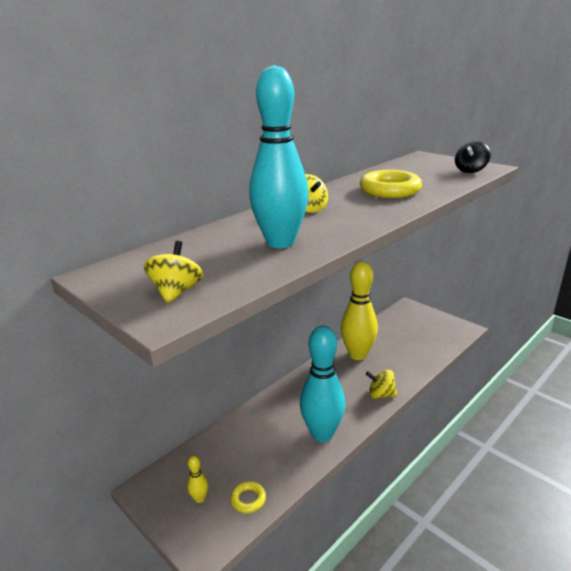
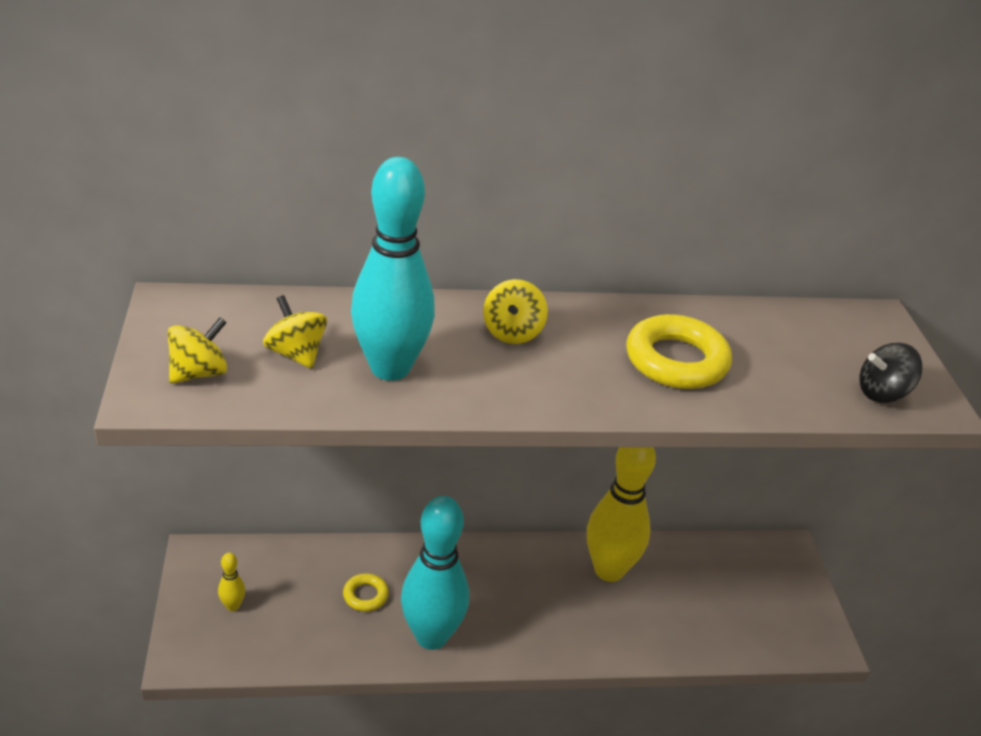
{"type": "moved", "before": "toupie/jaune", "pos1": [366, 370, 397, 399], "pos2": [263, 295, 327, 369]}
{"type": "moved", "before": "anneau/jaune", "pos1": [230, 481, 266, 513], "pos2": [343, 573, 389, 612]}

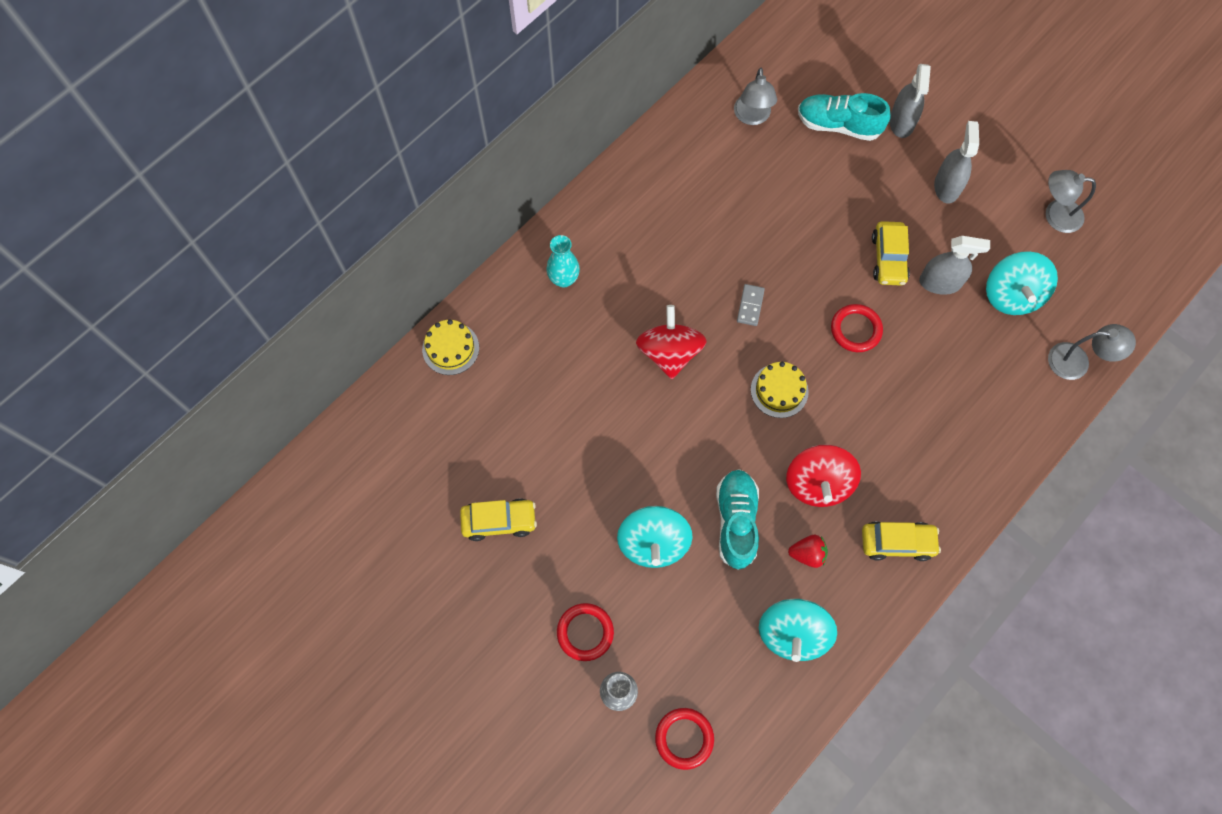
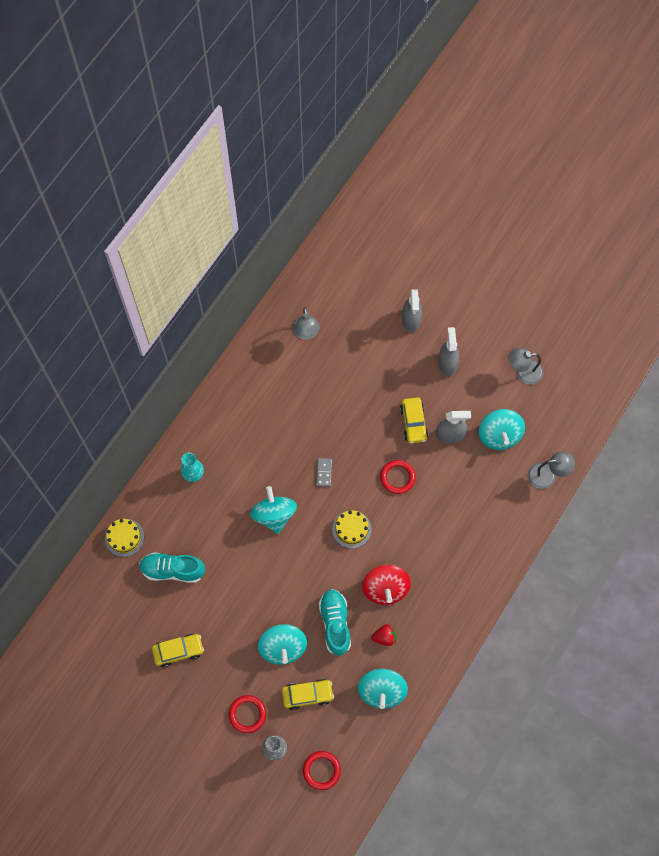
{"type": "moved", "before": "chaussure/turquoise", "pos1": [798, 93, 891, 141], "pos2": [139, 552, 205, 583]}
{"type": "recoloured", "before": "toupie/rouge", "after": "toupie/turquoise", "pos1": [636, 305, 706, 379], "pos2": [250, 486, 297, 534]}
{"type": "moved", "before": "voiture/jaune", "pos1": [862, 521, 941, 561], "pos2": [282, 679, 334, 710]}

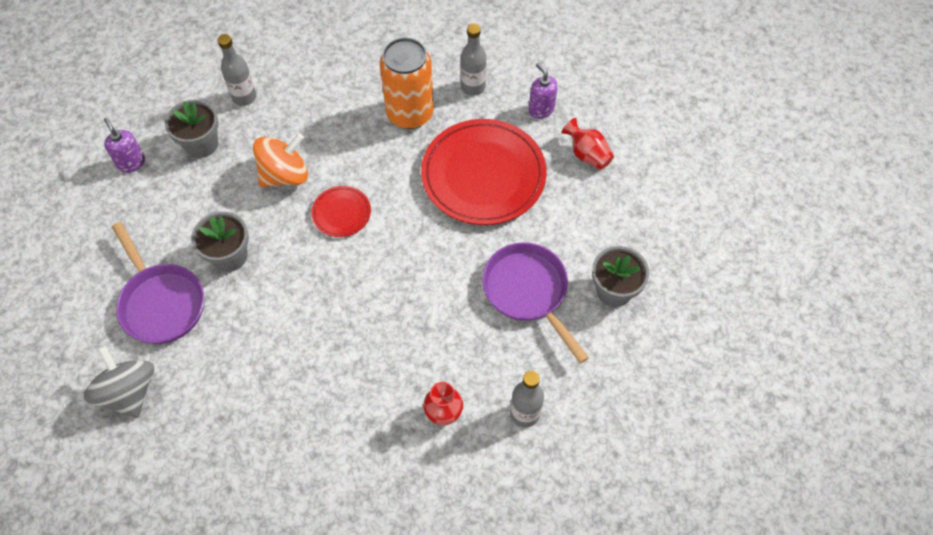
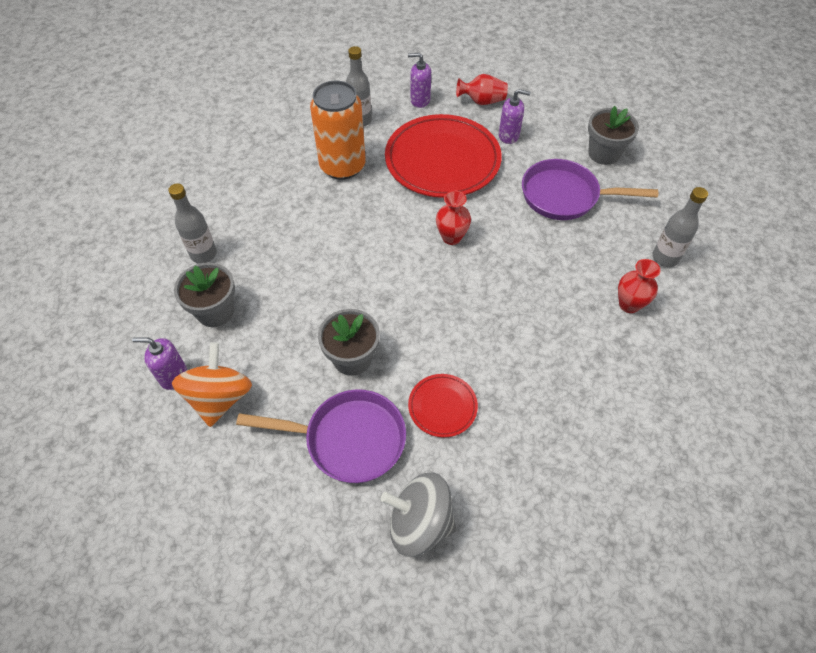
{"type": "moved", "before": "toupie/orange", "pos1": [253, 133, 308, 187], "pos2": [172, 342, 252, 427]}
{"type": "moved", "before": "assiette/rouge", "pos1": [311, 186, 371, 237], "pos2": [408, 374, 478, 437]}
{"type": "added", "after": "vase/rouge", "pos2": [436, 190, 471, 245]}
{"type": "added", "after": "distributeur de savon/violet", "pos2": [499, 89, 531, 144]}

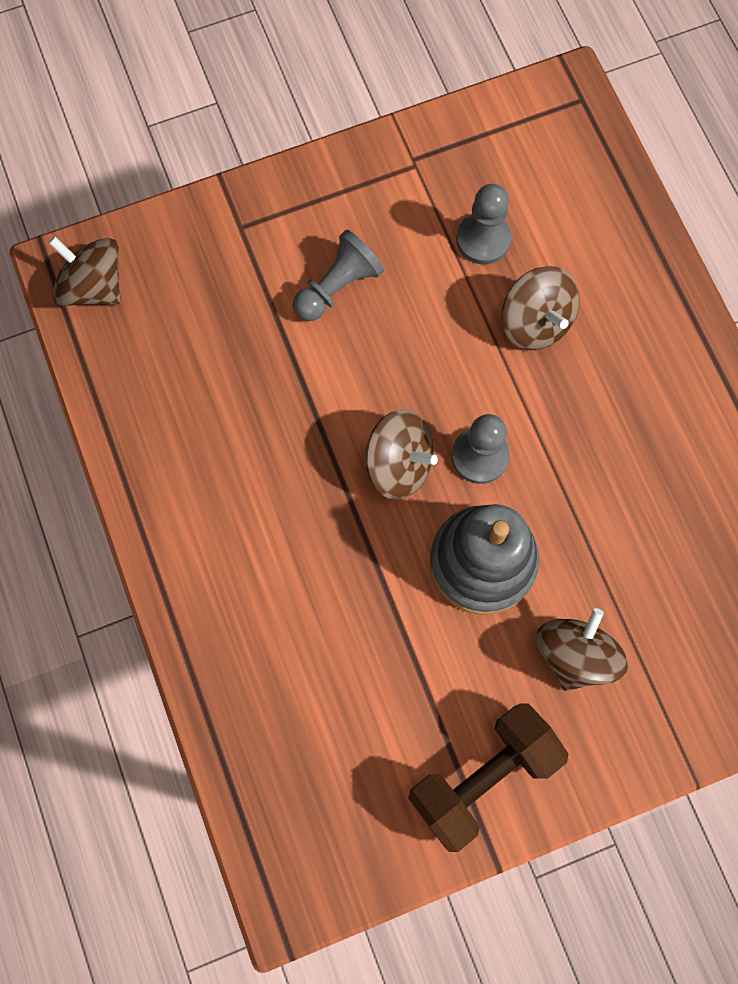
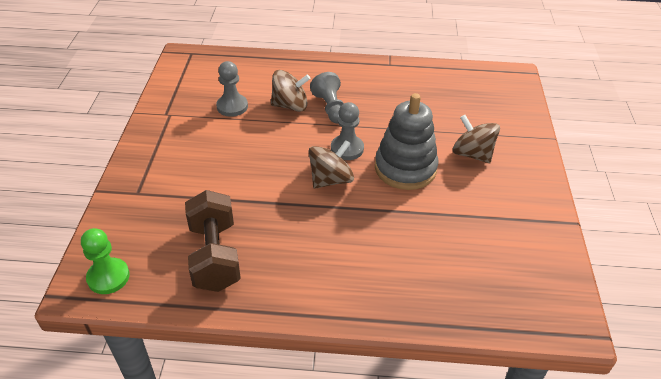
{"type": "replaced", "before": "toupie/marron", "after": "pion/vert", "pos1": [48, 236, 121, 306], "pos2": [81, 228, 130, 294]}
{"type": "moved", "before": "haltère/marron", "pos1": [408, 703, 568, 852], "pos2": [185, 190, 241, 292]}
{"type": "moved", "before": "pion/gris", "pos1": [293, 230, 384, 321], "pos2": [310, 72, 344, 124]}

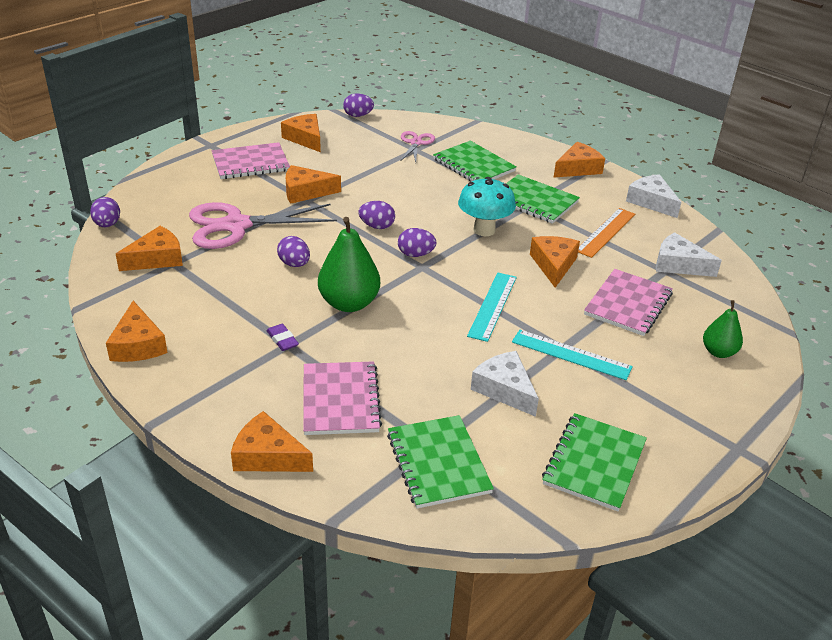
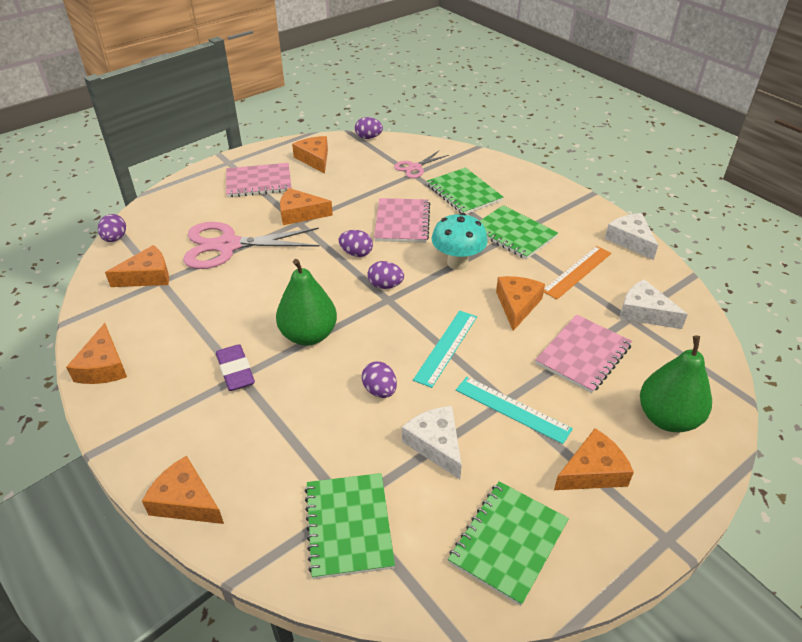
{"type": "resized", "before": "gomme/violet", "pos1": [267, 324, 299, 351], "pos2": [216, 344, 255, 391], "scale": 1.6}
{"type": "moved", "before": "œuf/violet", "pos1": [277, 236, 310, 267], "pos2": [362, 361, 397, 398]}
{"type": "moved", "before": "carnet/rose", "pos1": [303, 361, 382, 435], "pos2": [374, 198, 430, 243]}
{"type": "turned", "before": "ciseaux/rose", "pos1": [400, 131, 435, 162], "pos2": [394, 151, 449, 178], "turn": -150}
{"type": "moved", "before": "fromage/orange", "pos1": [554, 142, 605, 177], "pos2": [554, 428, 634, 490]}
{"type": "resized", "before": "poire/vert", "pos1": [703, 300, 743, 358], "pos2": [640, 335, 712, 432], "scale": 1.7}

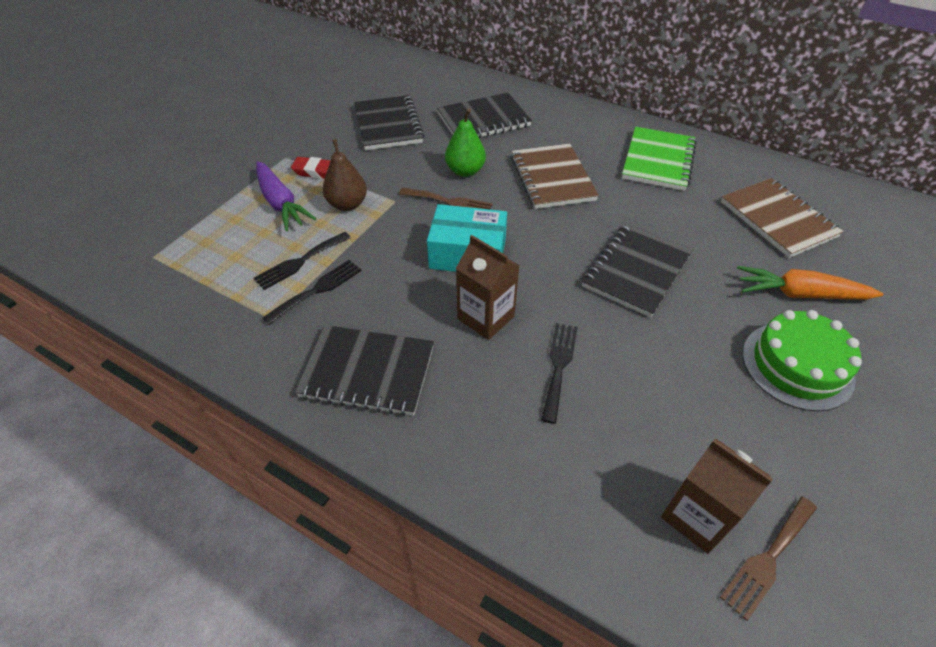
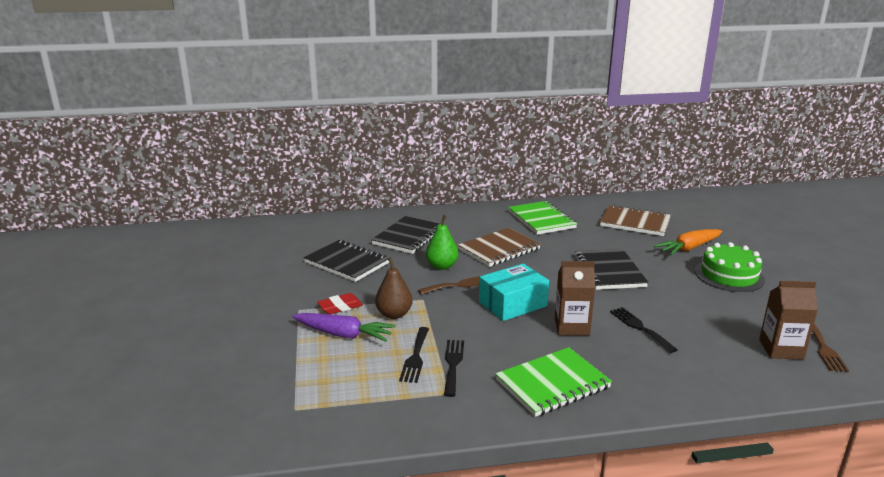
{"type": "turned", "before": "carnet/marron", "pos1": [511, 144, 599, 209], "pos2": [458, 228, 541, 267], "turn": -75}
{"type": "recoloured", "before": "carnet/noir", "after": "carnet/vert", "pos1": [295, 325, 434, 416], "pos2": [496, 347, 612, 417]}

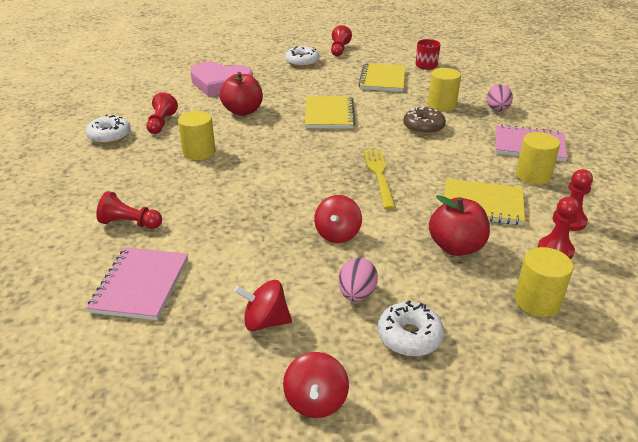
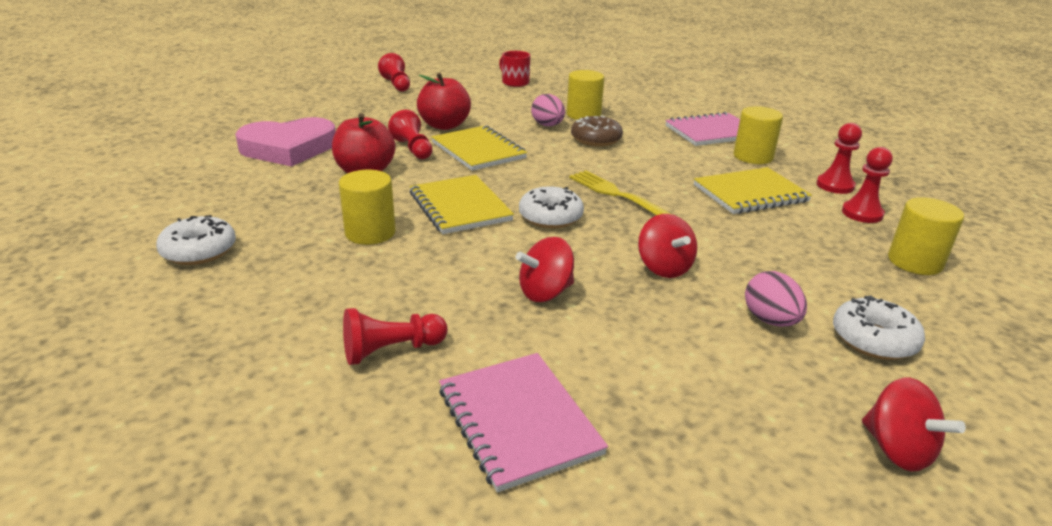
{"type": "moved", "before": "pion/rouge", "pos1": [146, 92, 178, 134], "pos2": [388, 110, 433, 159]}
{"type": "moved", "before": "carnet/jaune", "pos1": [358, 63, 406, 92], "pos2": [410, 175, 514, 234]}
{"type": "moved", "before": "pomme/rouge", "pos1": [429, 195, 490, 256], "pos2": [417, 73, 471, 130]}
{"type": "moved", "before": "toupie/rouge", "pos1": [234, 280, 292, 331], "pos2": [516, 237, 574, 302]}
{"type": "moved", "before": "beignet/blanc", "pos1": [285, 46, 320, 67], "pos2": [519, 186, 584, 229]}
{"type": "moved", "before": "œuf/rose", "pos1": [487, 85, 513, 111], "pos2": [531, 94, 565, 126]}

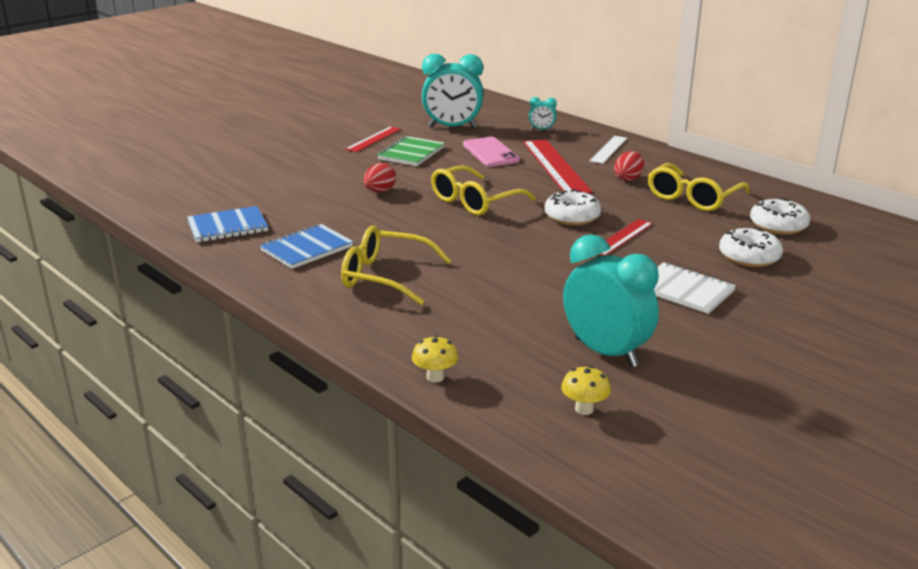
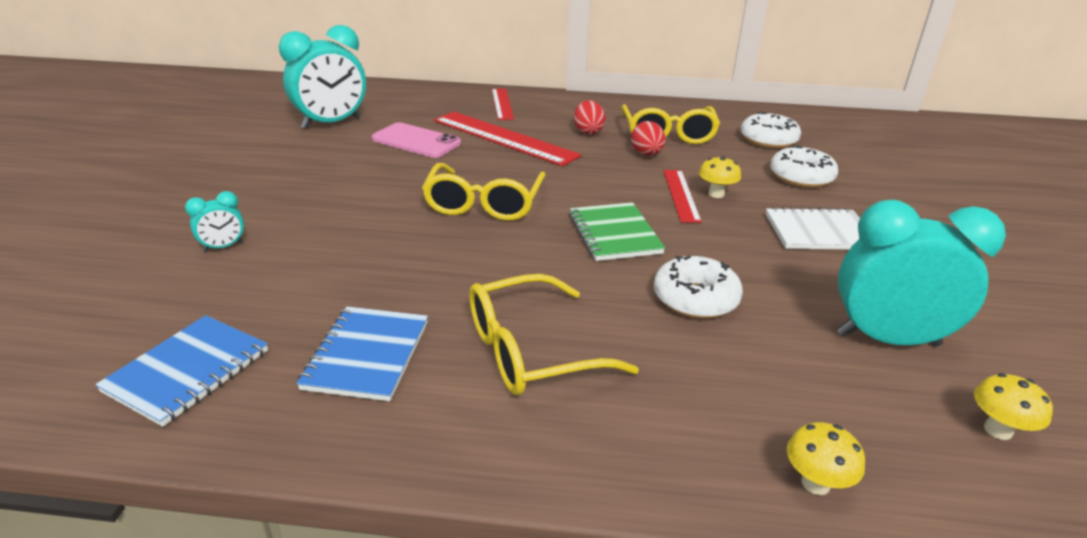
{"type": "moved", "before": "réveil/turquoise", "pos1": [529, 97, 557, 131], "pos2": [185, 191, 244, 252]}
{"type": "moved", "before": "règle/rouge", "pos1": [345, 126, 401, 152], "pos2": [492, 88, 514, 120]}
{"type": "moved", "before": "carnet/vert", "pos1": [377, 136, 445, 166], "pos2": [569, 202, 665, 261]}
{"type": "moved", "before": "œuf/rouge", "pos1": [364, 163, 396, 193], "pos2": [631, 121, 666, 156]}
{"type": "moved", "before": "beignet/blanc", "pos1": [544, 189, 601, 226], "pos2": [654, 255, 743, 319]}
{"type": "added", "after": "champignon/jaune", "pos2": [699, 156, 741, 198]}
{"type": "removed", "before": "règle/blanc", "pos1": [589, 136, 627, 164]}

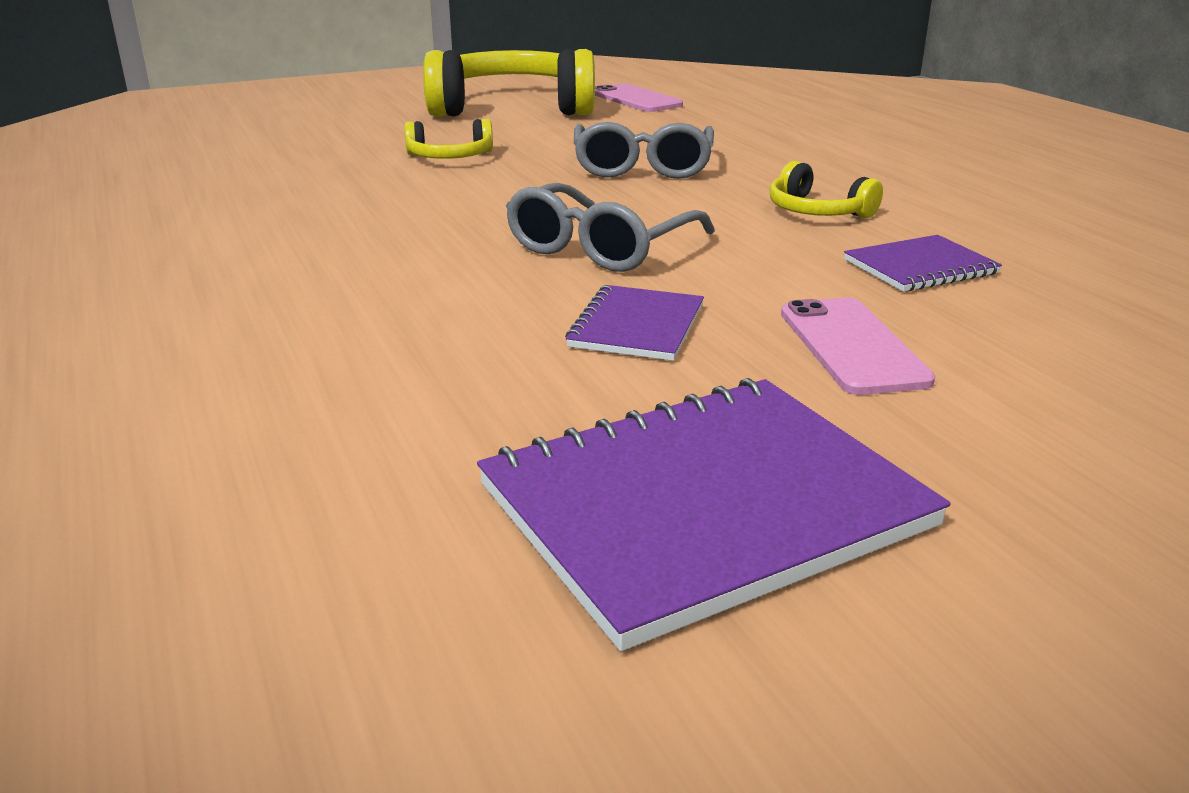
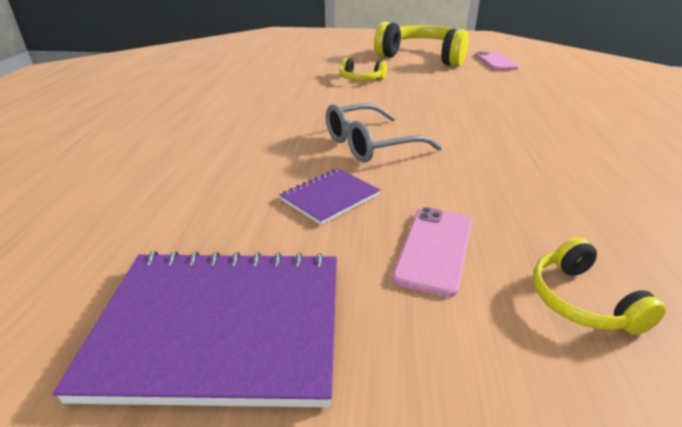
{"type": "moved", "before": "casque audio/jaune", "pos1": [770, 161, 883, 218], "pos2": [533, 237, 666, 335]}
{"type": "removed", "before": "lunettes/gris", "pos1": [574, 122, 714, 179]}
{"type": "removed", "before": "carnet/violet", "pos1": [844, 235, 1002, 292]}

